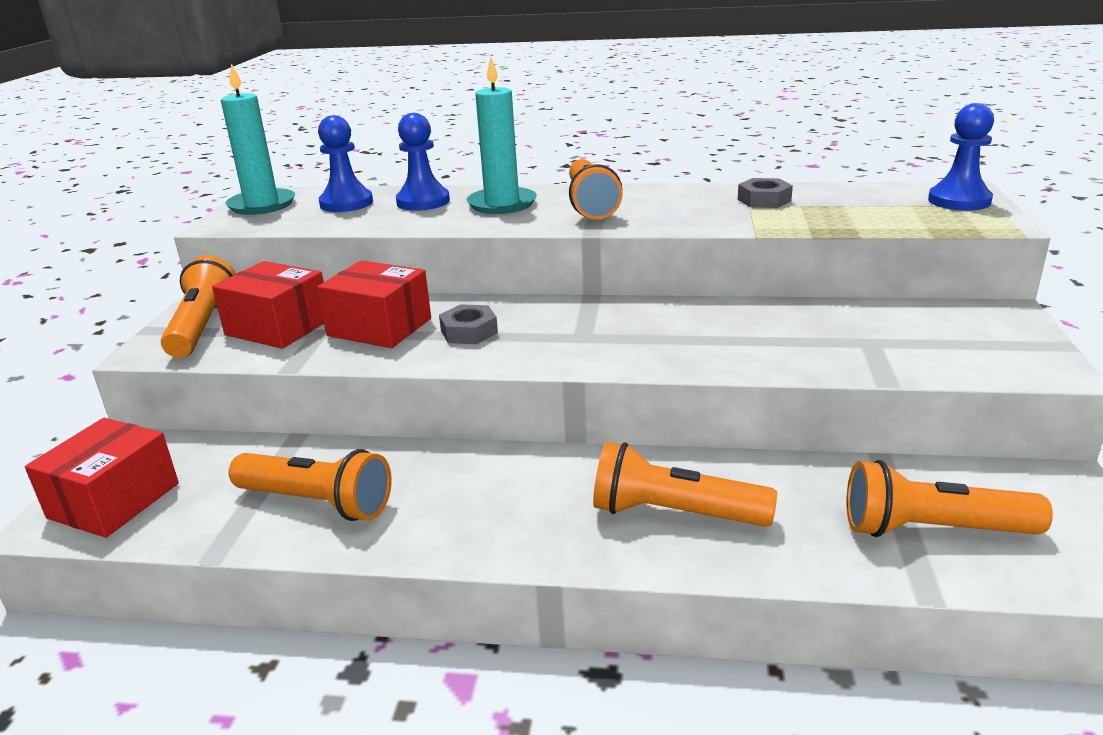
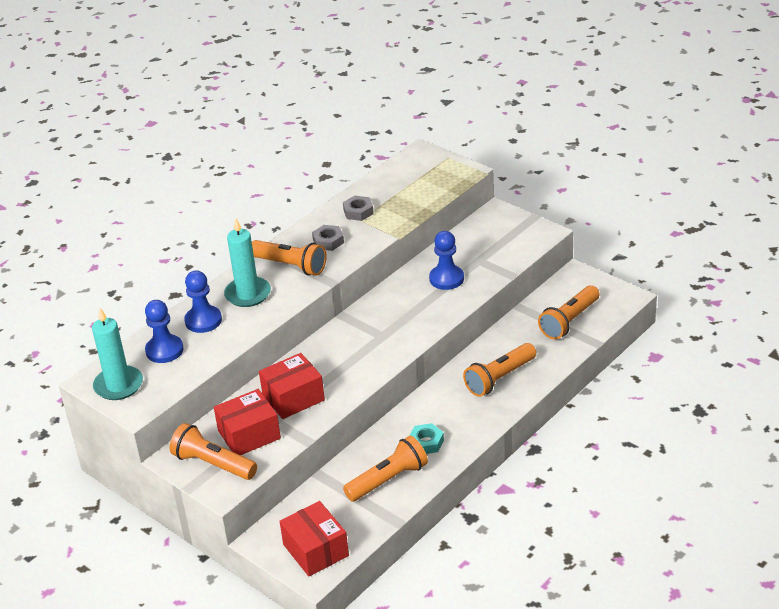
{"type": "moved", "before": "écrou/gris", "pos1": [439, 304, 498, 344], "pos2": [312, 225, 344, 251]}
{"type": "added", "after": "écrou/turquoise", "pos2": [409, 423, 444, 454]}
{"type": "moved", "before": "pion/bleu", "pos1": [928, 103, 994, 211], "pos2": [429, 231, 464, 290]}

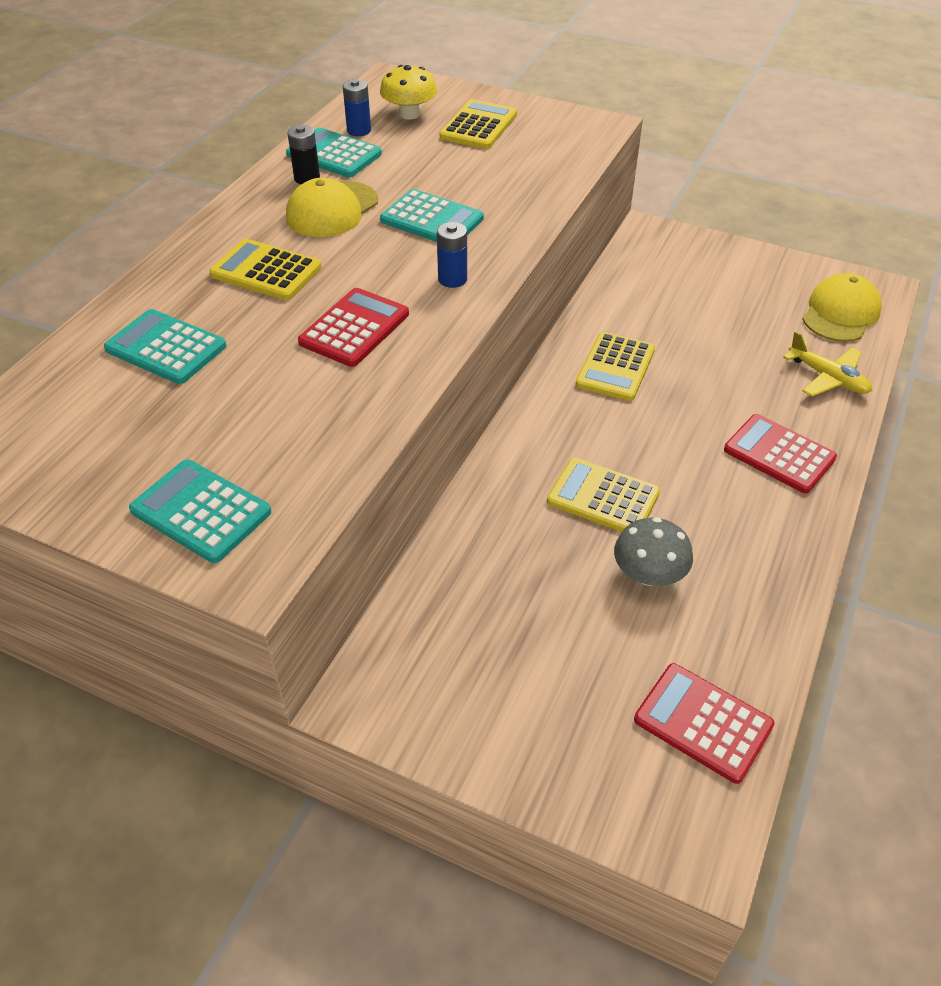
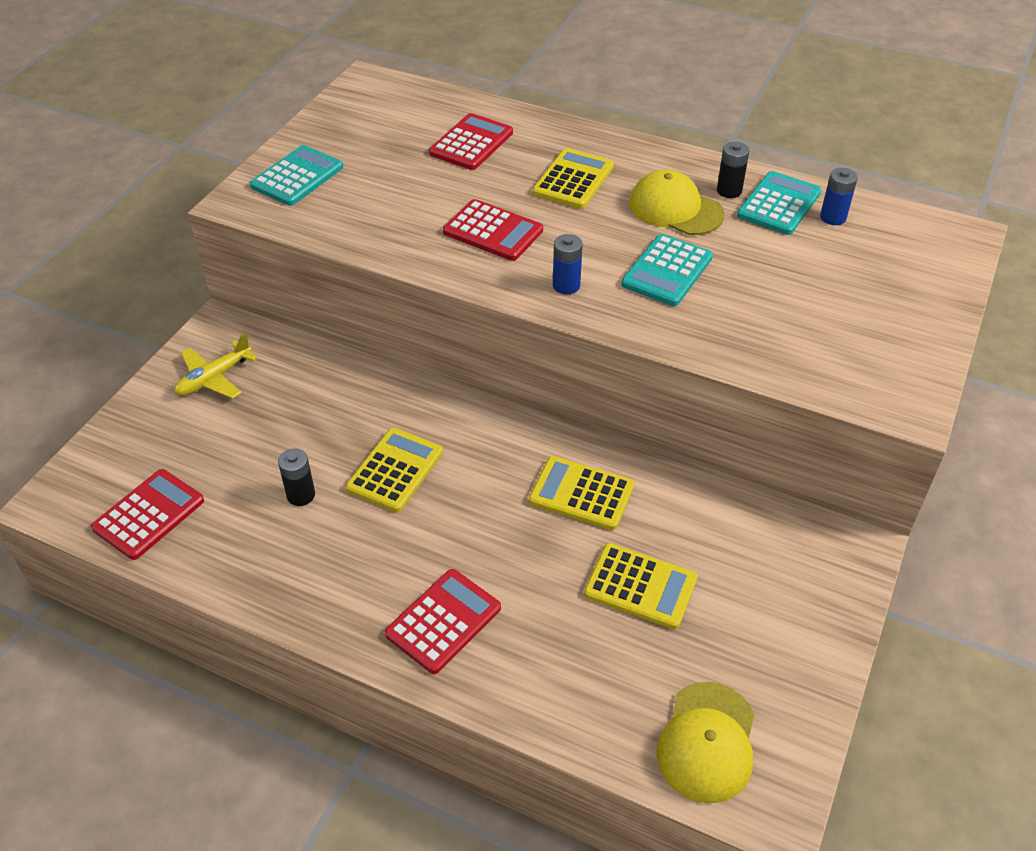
{"type": "moved", "before": "avion/jaune", "pos1": [783, 331, 872, 397], "pos2": [174, 333, 257, 399]}
{"type": "replaced", "before": "champignon/gris", "after": "pile/noir", "pos1": [614, 517, 693, 586], "pos2": [278, 449, 315, 506]}
{"type": "recoloured", "before": "calculatrice/turquoise", "after": "calculatrice/rouge", "pos1": [104, 309, 227, 384], "pos2": [429, 113, 513, 170]}
{"type": "moved", "before": "calculatrice/jaune", "pos1": [440, 99, 517, 149], "pos2": [584, 543, 698, 629]}
{"type": "turned", "before": "casquette/jaune", "pos1": [802, 273, 882, 342], "pos2": [656, 682, 754, 803], "turn": 75}
{"type": "removed", "before": "champignon/jaune", "pos1": [380, 65, 437, 119]}

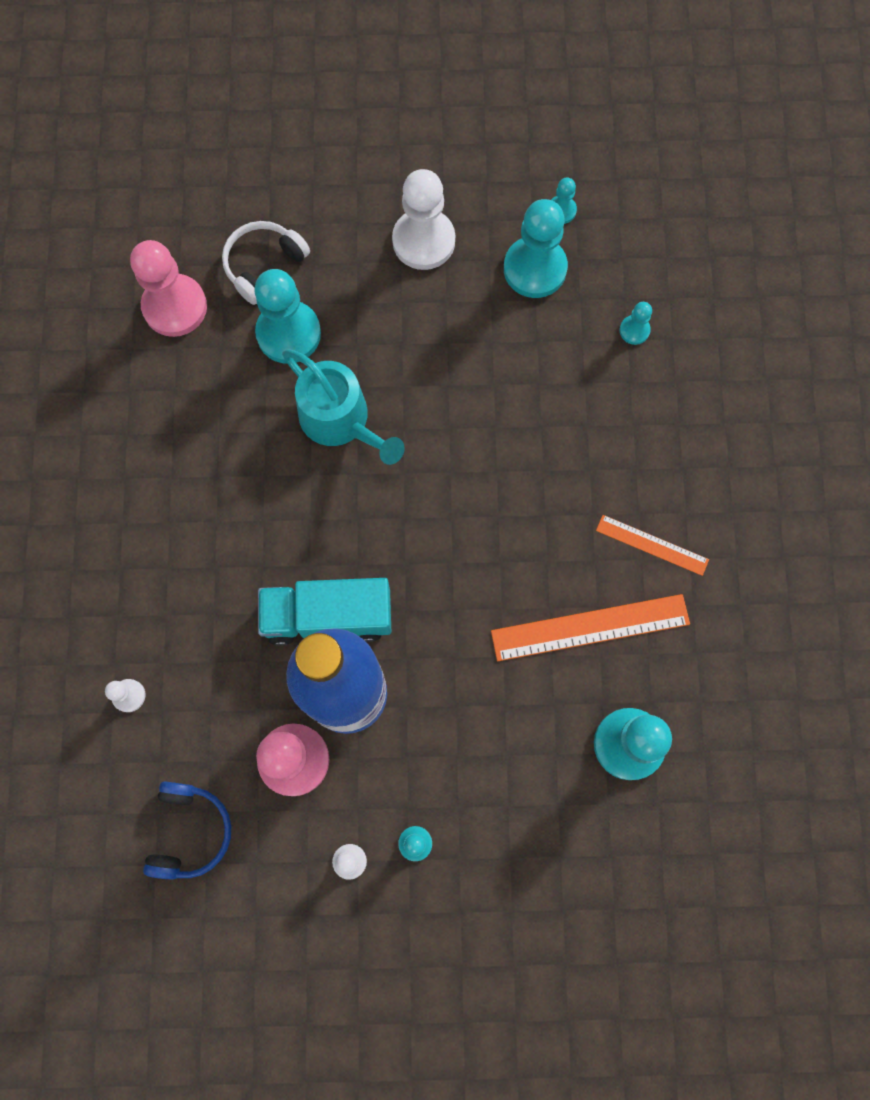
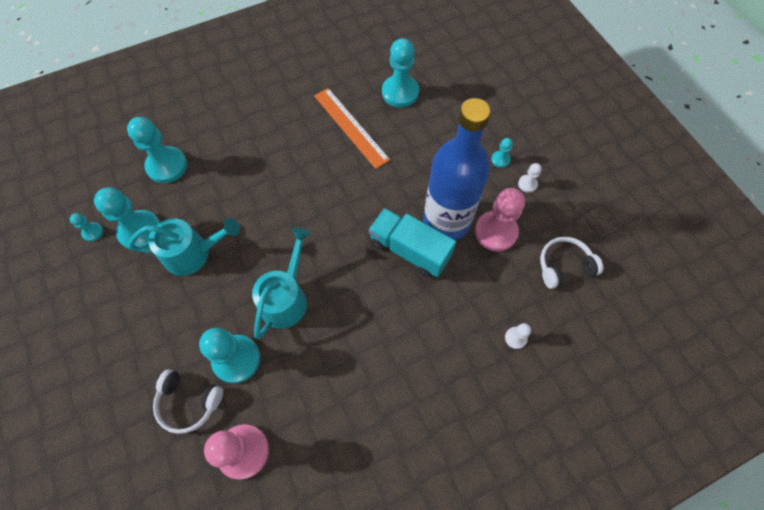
{"type": "resized", "before": "pion/turquoise", "pos1": [620, 302, 652, 345], "pos2": [127, 117, 187, 183], "scale": 2.13}
{"type": "added", "after": "arrosoir/turquoise", "pos2": [129, 218, 240, 276]}
{"type": "turned", "before": "camion/turquoise", "pos1": [258, 578, 391, 646], "pos2": [369, 208, 456, 278], "turn": 150}
{"type": "recoloured", "before": "casque audio/bleu", "after": "casque audio/blanc", "pos1": [143, 781, 231, 879], "pos2": [540, 237, 603, 289]}
{"type": "removed", "before": "pion/blanc", "pos1": [392, 169, 455, 270]}
{"type": "removed", "before": "règle/orange", "pos1": [596, 515, 709, 576]}

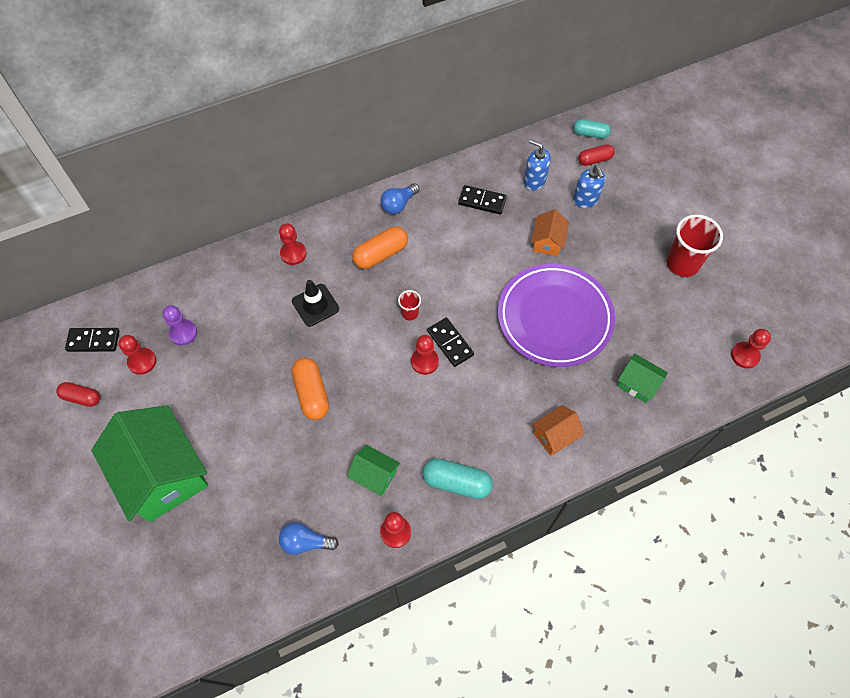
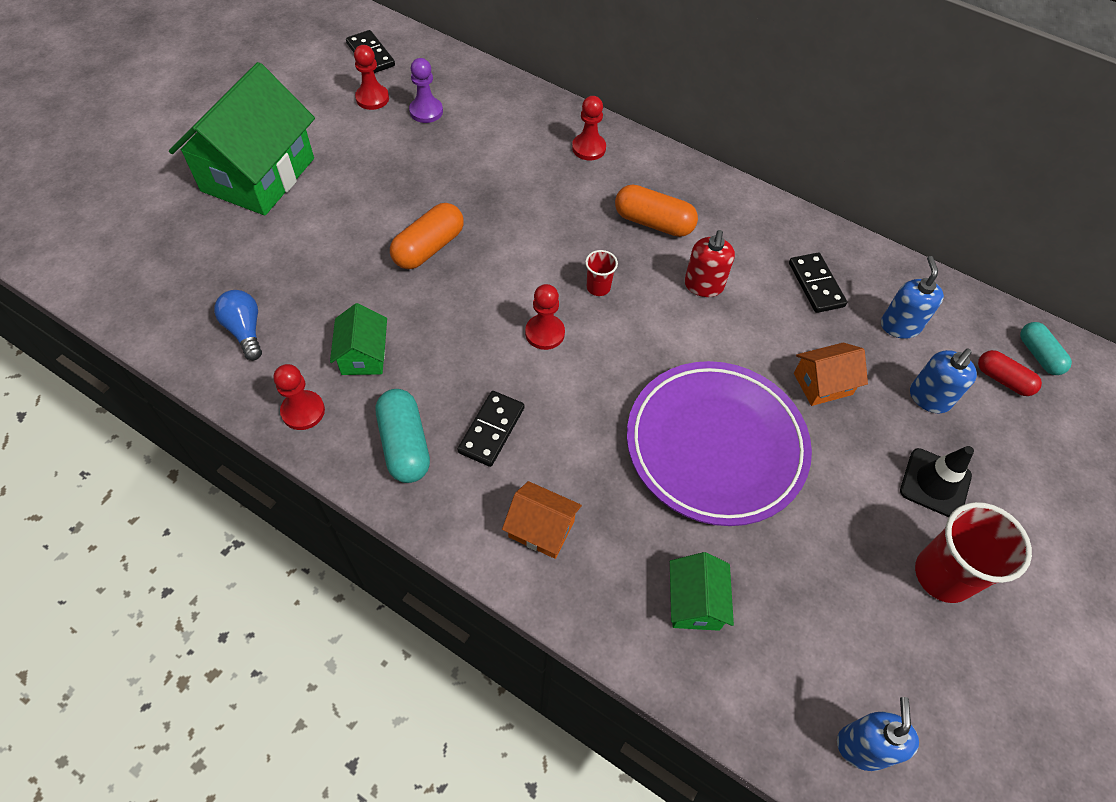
{"type": "moved", "before": "domino/noir", "pos1": [427, 317, 474, 367], "pos2": [457, 391, 525, 467]}
{"type": "added", "after": "distributeur de savon/rouge", "pos2": [684, 230, 735, 297]}
{"type": "replaced", "before": "pion/rouge", "after": "distributeur de savon/bleu", "pos1": [731, 329, 771, 369], "pos2": [837, 697, 919, 771]}
{"type": "moved", "before": "cône de chantier/noir", "pos1": [292, 280, 339, 327], "pos2": [900, 446, 974, 517]}
{"type": "removed", "before": "gélule/rouge", "pos1": [56, 382, 100, 407]}
{"type": "removed", "before": "ampoule/bleu", "pos1": [380, 183, 419, 214]}

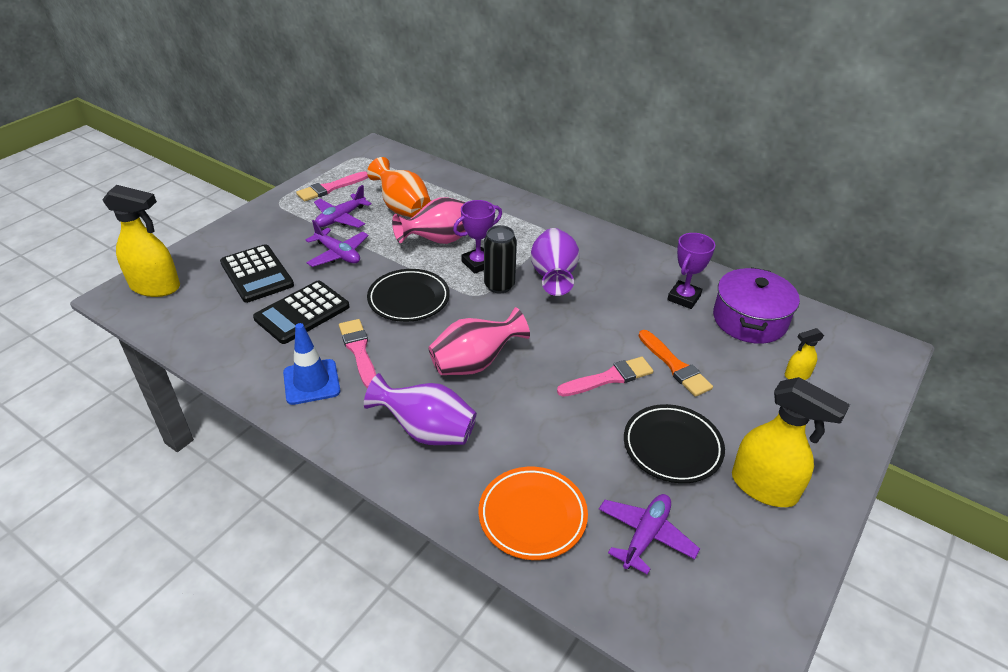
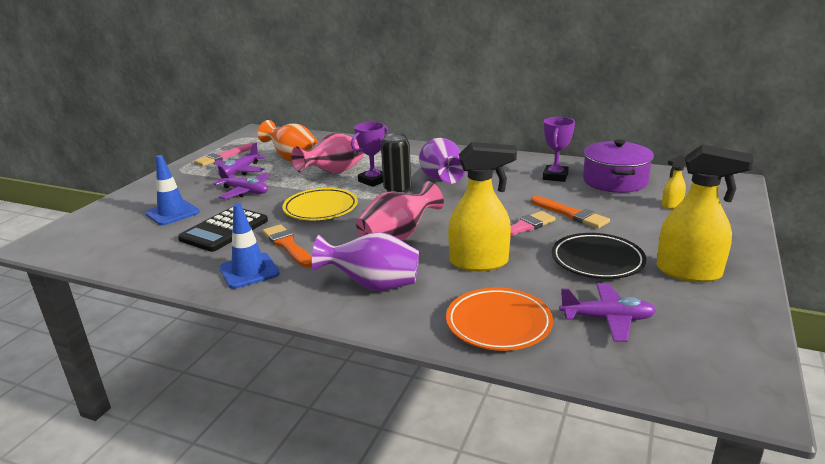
{"type": "replaced", "before": "calculatrice/noir", "after": "cône de chantier/bleu", "pos1": [220, 244, 294, 303], "pos2": [145, 155, 200, 225]}
{"type": "recoloured", "before": "pinceau/rose", "after": "pinceau/orange", "pos1": [339, 319, 376, 388], "pos2": [263, 224, 312, 267]}
{"type": "recoloured", "before": "assiette/noir", "after": "assiette/jaune", "pos1": [367, 269, 450, 322], "pos2": [282, 188, 358, 220]}
{"type": "moved", "before": "vaporisateur/jaune", "pos1": [102, 185, 180, 297], "pos2": [448, 142, 517, 271]}
{"type": "turned", "before": "avion/violet", "pos1": [599, 494, 700, 575], "pos2": [560, 283, 656, 342], "turn": 75}

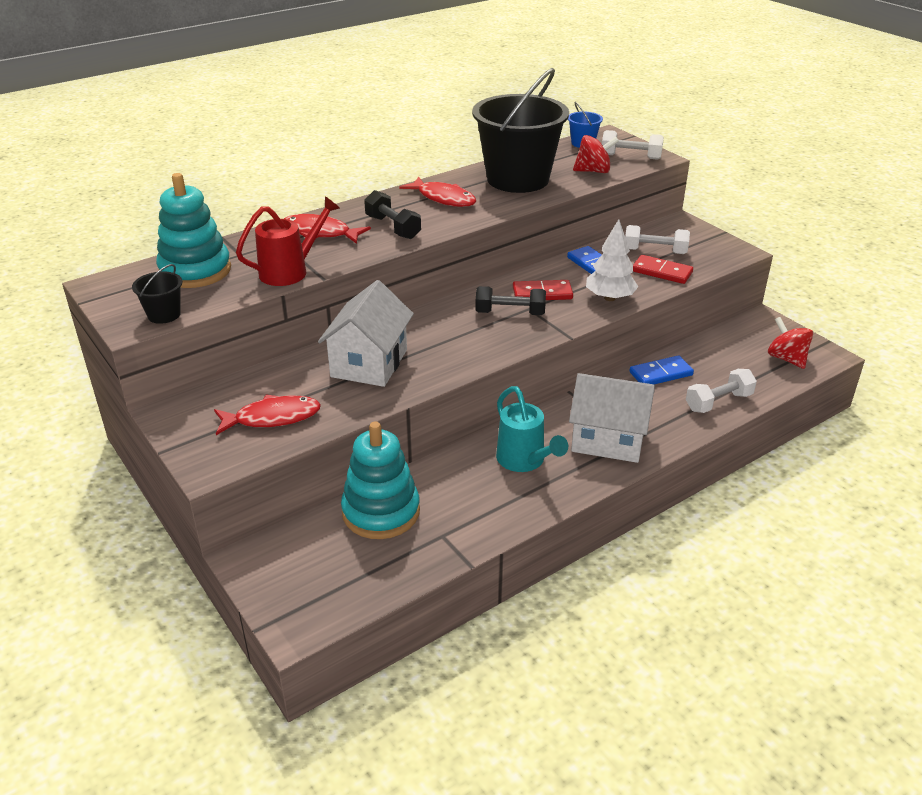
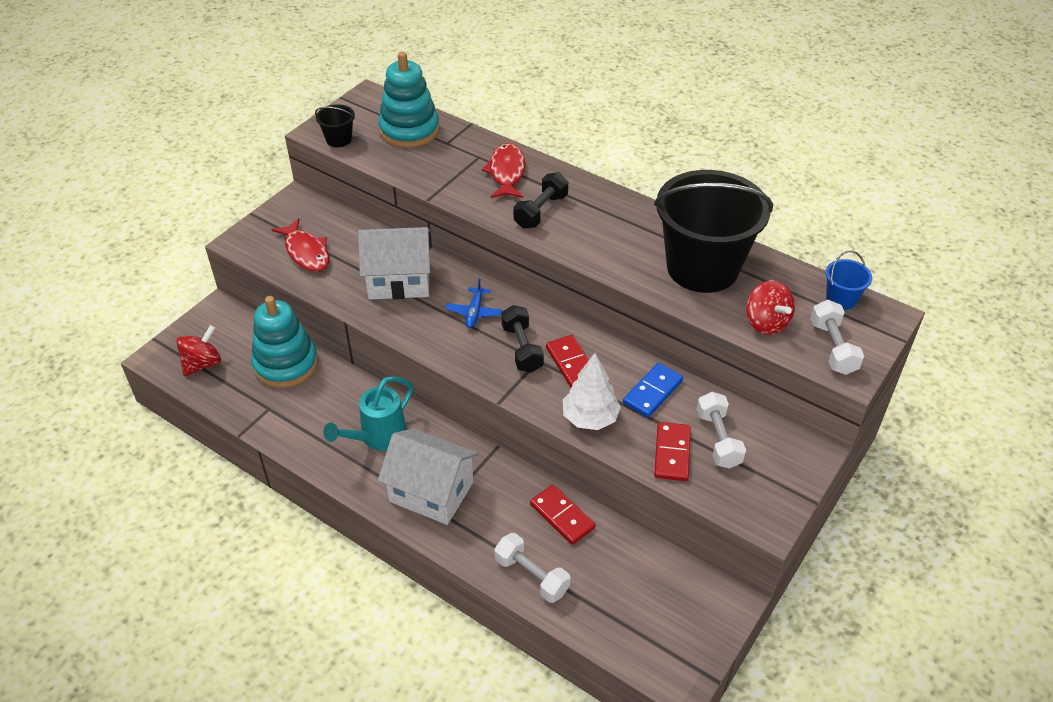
{"type": "moved", "before": "toupie/rouge", "pos1": [768, 317, 813, 369], "pos2": [176, 325, 221, 376]}
{"type": "turned", "before": "maison/blanc", "pos1": [569, 373, 655, 463], "pos2": [378, 428, 479, 525], "turn": -60}
{"type": "added", "after": "avion/bleu", "pos2": [446, 278, 503, 328]}
{"type": "recoloured", "before": "domino/bleu", "after": "domino/rouge", "pos1": [629, 355, 694, 384], "pos2": [530, 485, 595, 545]}
{"type": "removed", "before": "arrosoir/rouge", "pos1": [236, 196, 340, 286]}
{"type": "removed", "before": "poisson/rouge", "pos1": [399, 177, 476, 207]}

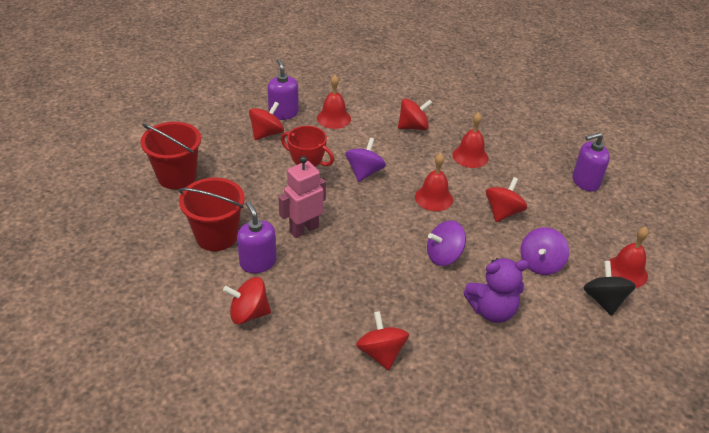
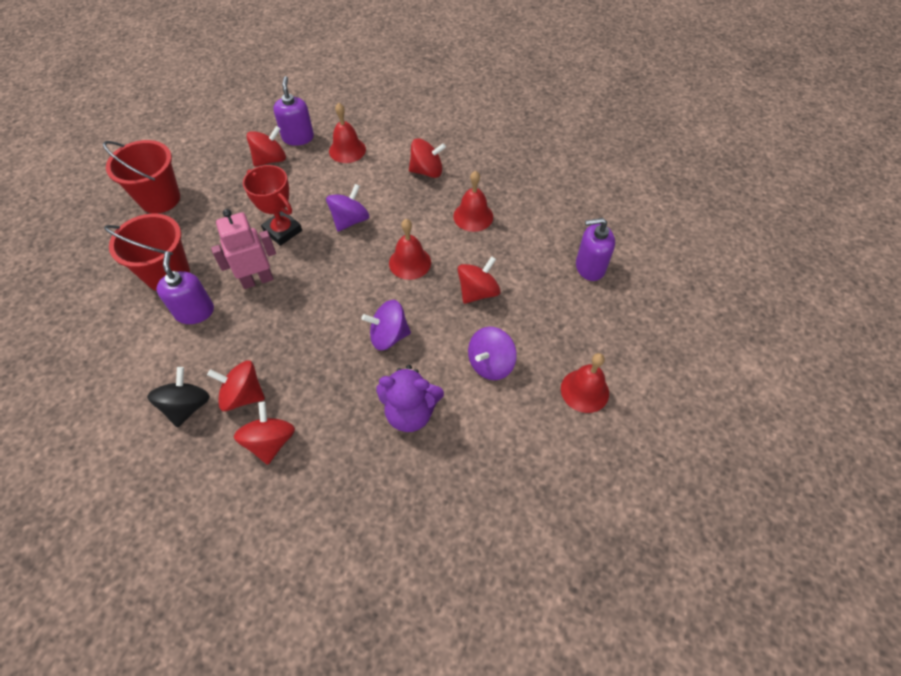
{"type": "moved", "before": "toupie/noir", "pos1": [584, 261, 636, 316], "pos2": [147, 367, 210, 428]}
{"type": "moved", "before": "toupie/rouge", "pos1": [223, 277, 271, 324], "pos2": [207, 361, 265, 411]}

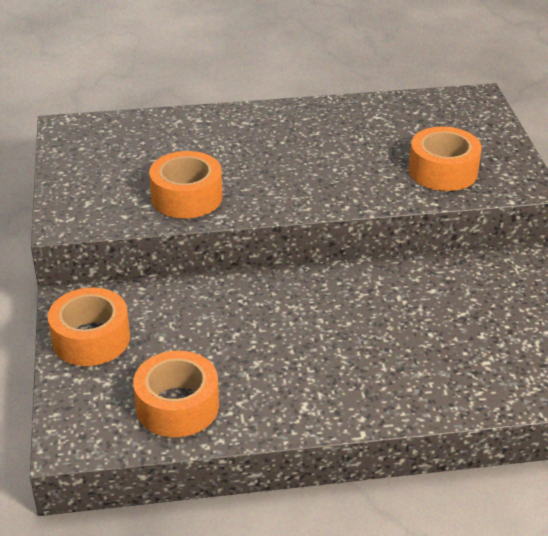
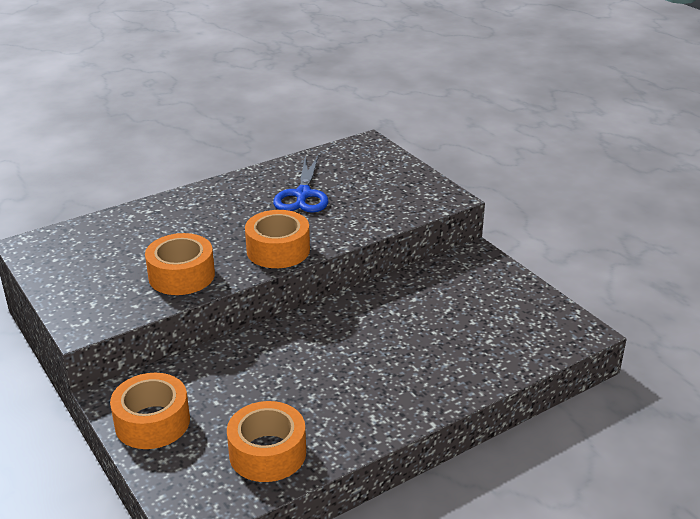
{"type": "moved", "before": "ruban adhésif/orange", "pos1": [409, 127, 482, 191], "pos2": [245, 210, 310, 268]}
{"type": "added", "after": "ciseaux/bleu", "pos2": [273, 156, 328, 213]}

